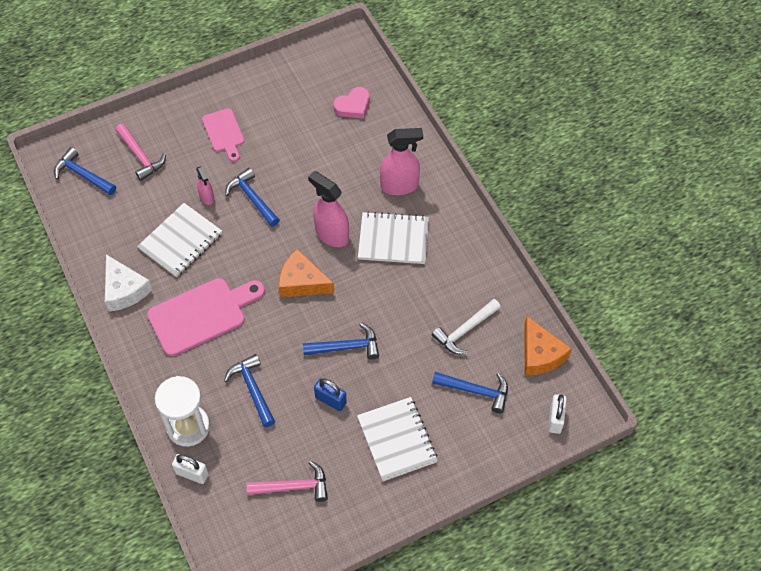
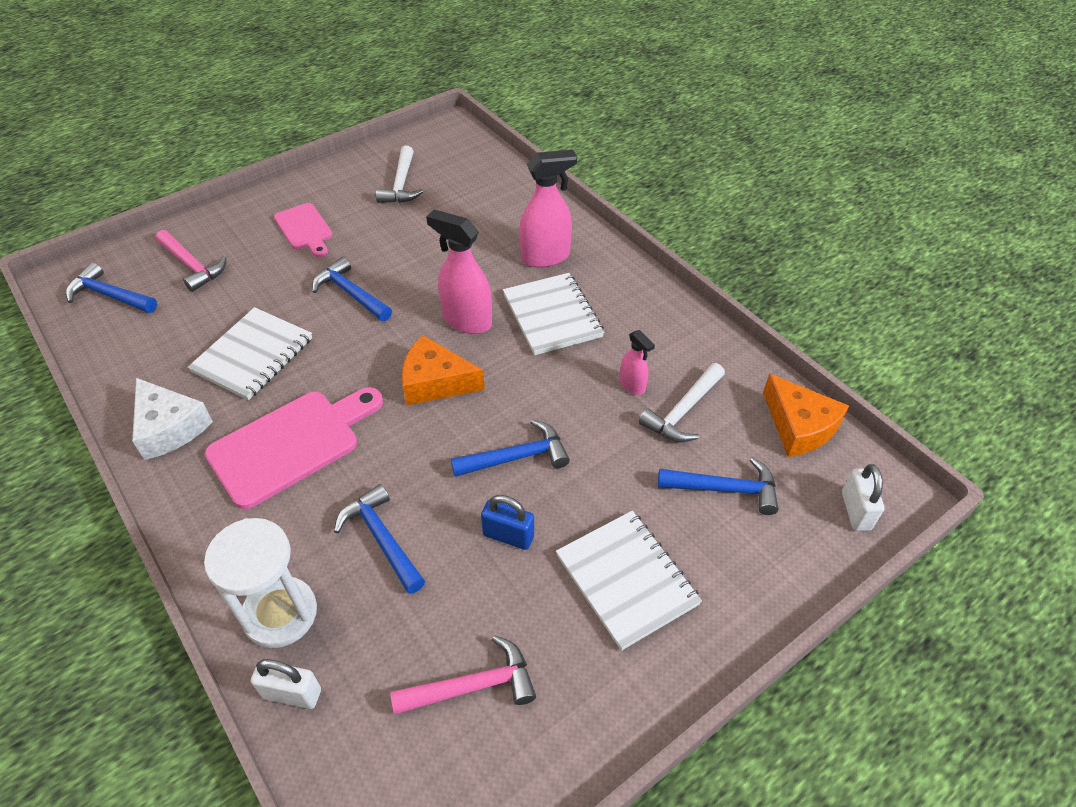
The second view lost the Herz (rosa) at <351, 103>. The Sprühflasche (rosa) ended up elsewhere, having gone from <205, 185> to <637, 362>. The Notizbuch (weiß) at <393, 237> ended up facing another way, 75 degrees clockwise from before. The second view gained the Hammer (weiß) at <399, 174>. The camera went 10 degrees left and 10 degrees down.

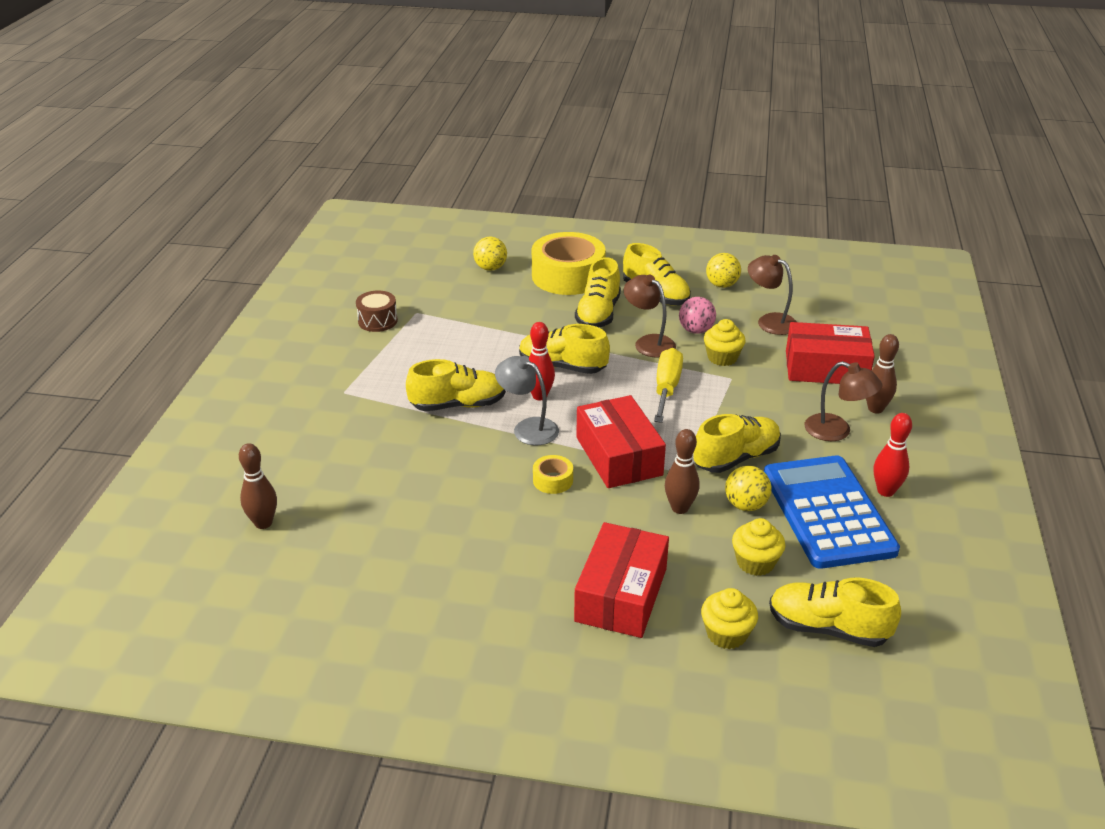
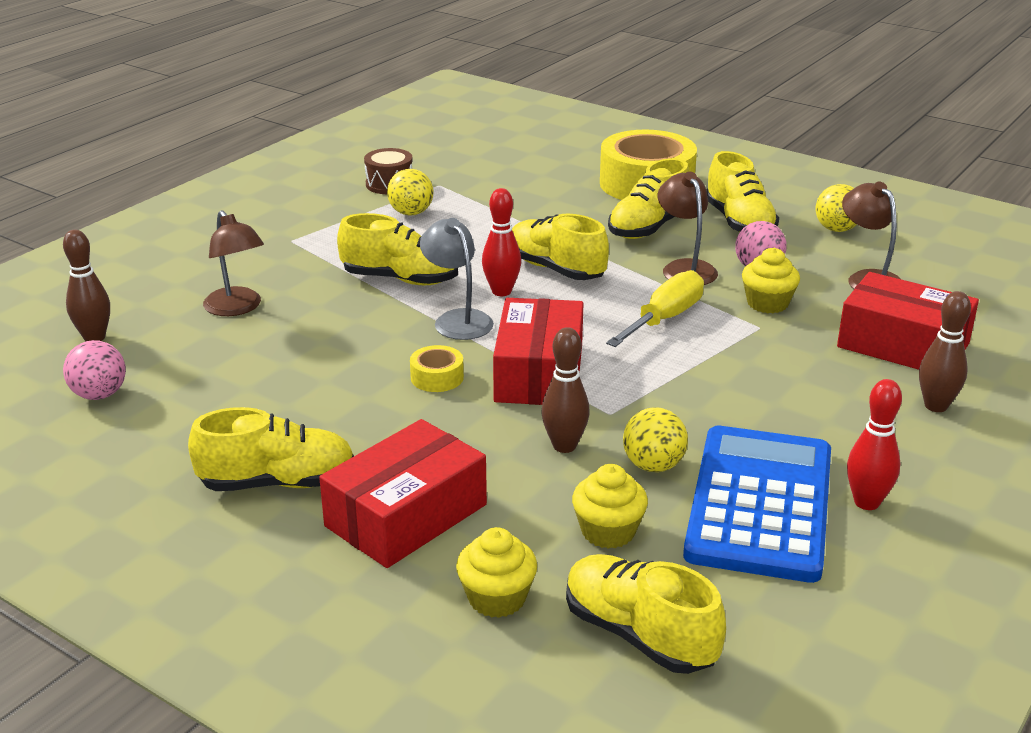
The Ball (gelb) ended up elsewhere, having gone from <490, 254> to <410, 192>. The Lampe (braun) ended up elsewhere, having gone from <844, 401> to <233, 263>. The Schuh (gelb) ended up elsewhere, having gone from <737, 443> to <271, 449>. The second view gained the Ball (rosa) at <94, 370>. The camera went 25 degrees right and 5 degrees down.

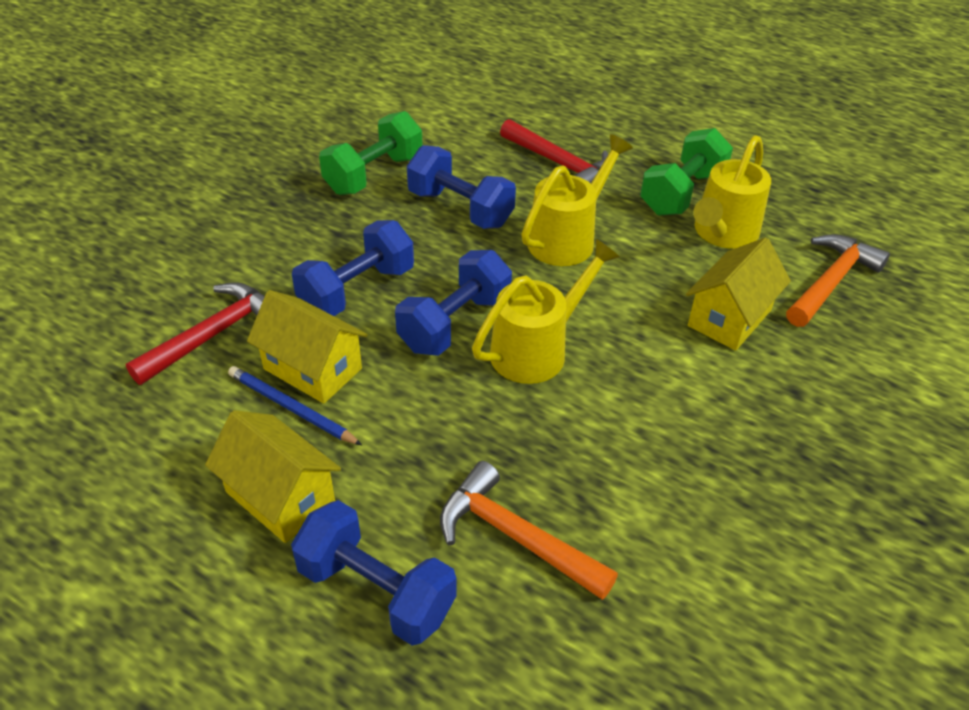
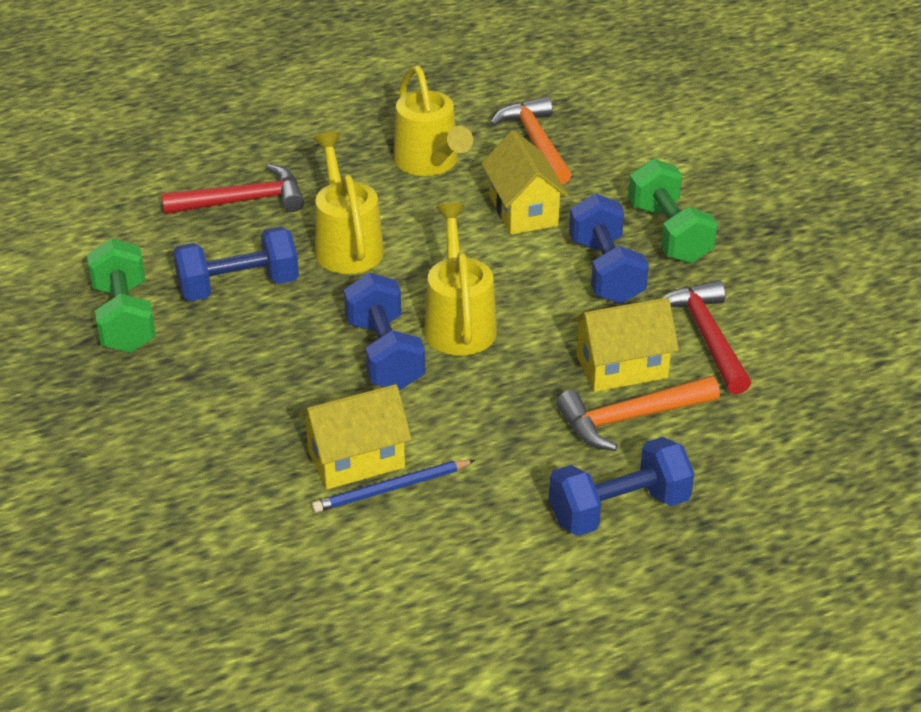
The Hantel (grün) ended up elsewhere, having gone from <686, 172> to <673, 211>. The Hantel (blau) ended up elsewhere, having gone from <353, 268> to <609, 249>. The Hammer (rot) ended up elsewhere, having gone from <195, 333> to <707, 337>. The Haus (gelb) ended up elsewhere, having gone from <273, 476> to <625, 344>. The camera went 55 degrees left and 5 degrees down.

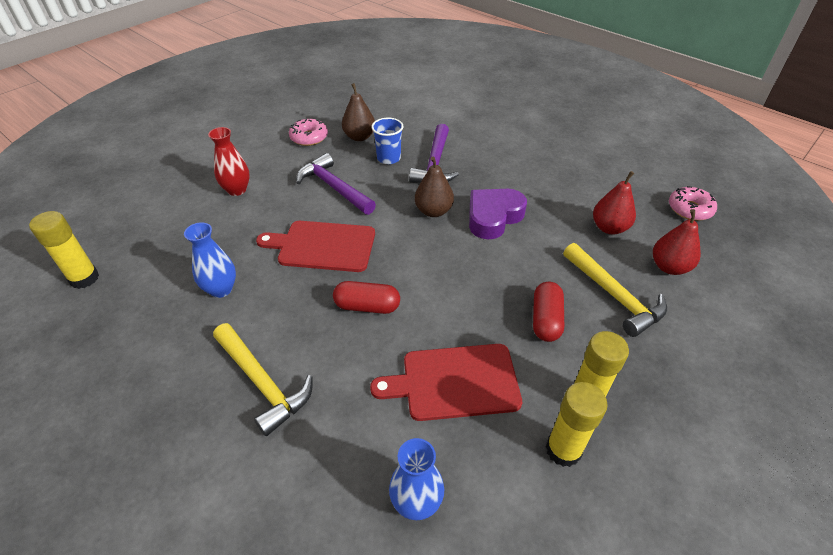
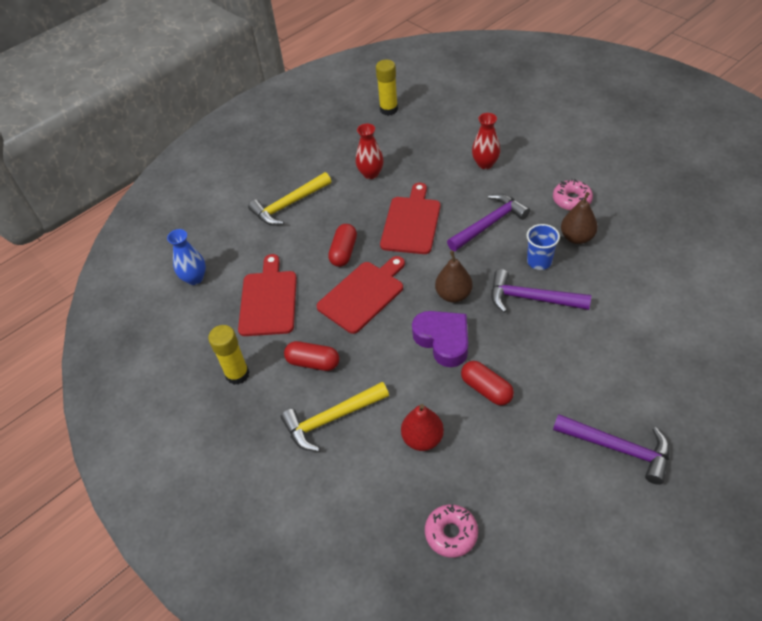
The second view lost the Birne (rot) at <677, 242>. What was the Vase (blau) at <210, 260> turned into the Vase (rot) at <370, 151>. The second view lost the Klebestift (gelb) at <577, 424>. The second view gained the Schneidebrett (rot) at <360, 295>. The second view gained the Kapsel (rot) at <487, 383>. The second view gained the Hammer (lila) at <611, 449>. The camera went 100 degrees right and 5 degrees up.

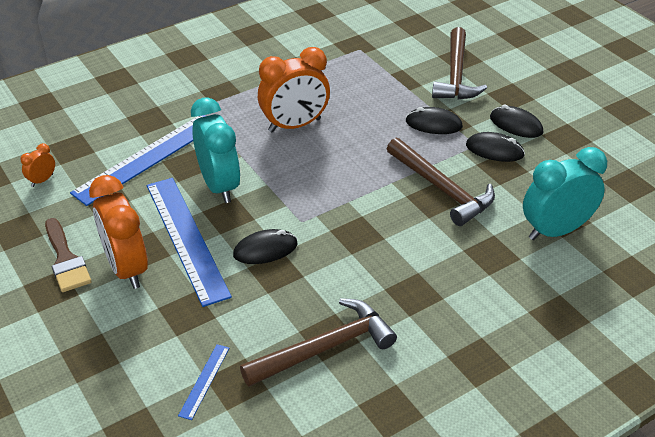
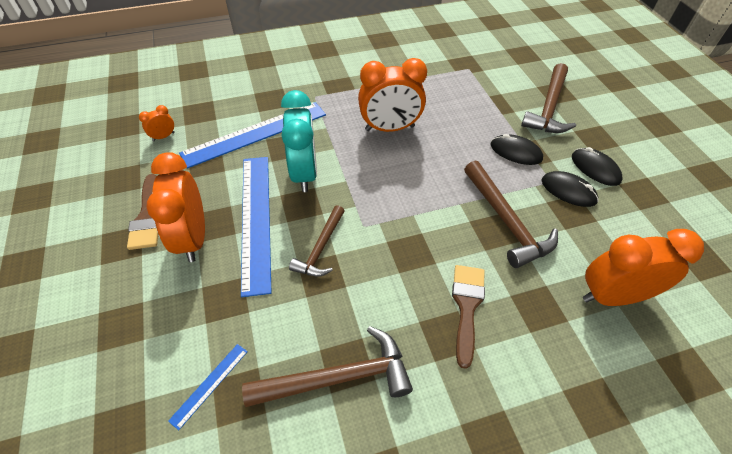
What was the Wecker (türkis) at <565, 193> turned into the Wecker (orange) at <643, 267>. Where the Computermaus (schwarz) stood at <265, 246>, the Hammer (braun) came to stand at <317, 241>. The second view gained the Pinsel (braun) at <468, 317>. The camera went 15 degrees right and 10 degrees up.

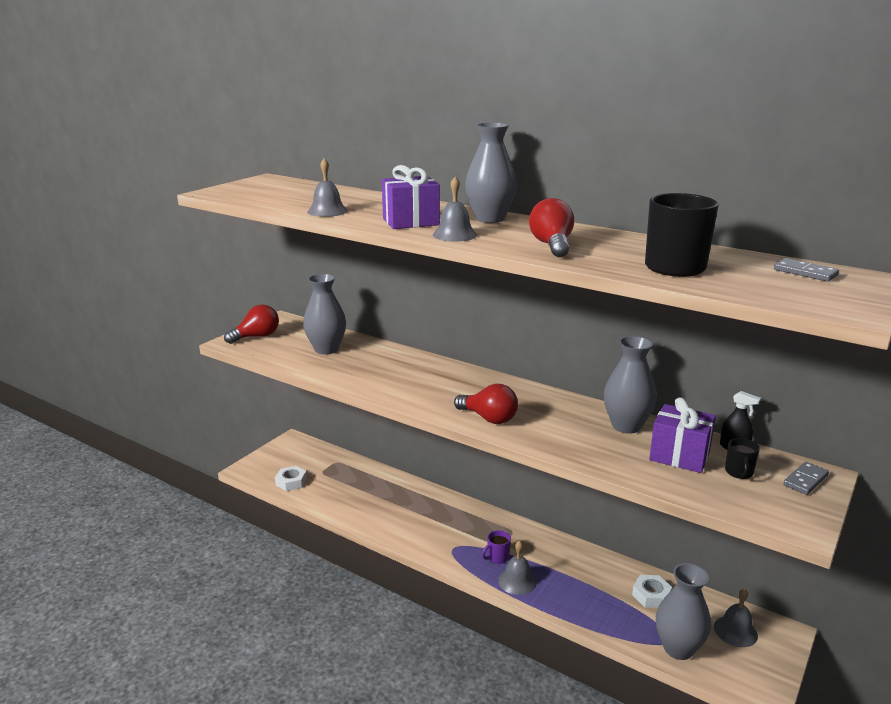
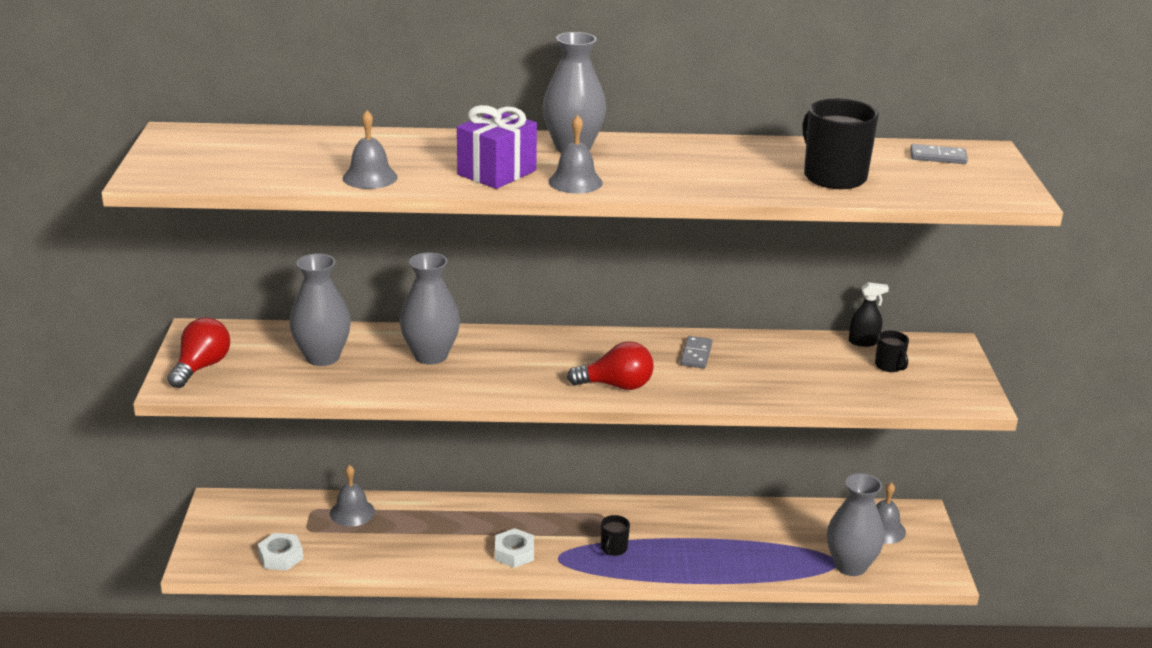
The second view lost the Glühbirne (rot) at <551, 227>. The Vase (grau) ended up elsewhere, having gone from <630, 385> to <430, 308>. The second view lost the Geschenk (lila) at <682, 435>. The Dominostein (grau) ended up elsewhere, having gone from <806, 478> to <696, 352>. What was the Tasse (lila) at <496, 547> turned into the Tasse (schwarz) at <615, 535>. The Glocke (grau) ended up elsewhere, having gone from <517, 568> to <352, 496>. The Sechskantmutter (weiß) ended up elsewhere, having gone from <652, 591> to <514, 548>. The camera went 35 degrees left and 5 degrees up.

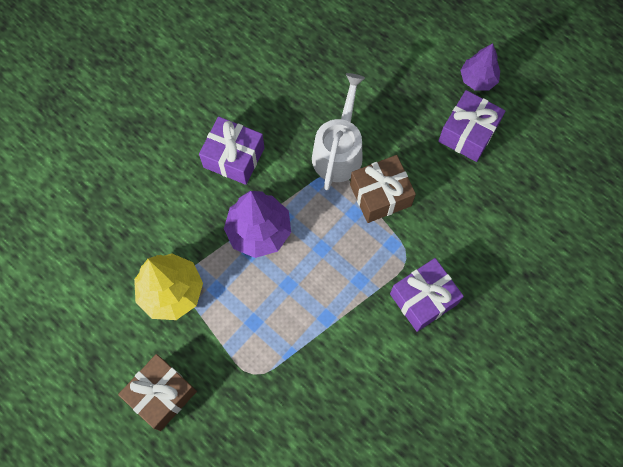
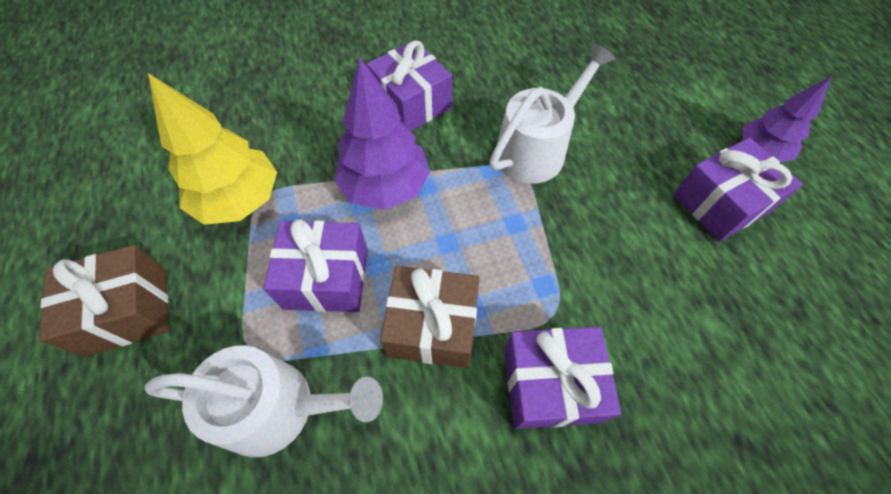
The Geschenk (braun) ended up elsewhere, having gone from <383, 189> to <430, 317>. The second view gained the Geschenk (lila) at <315, 265>. The second view gained the Gießkanne (weiß) at <263, 401>. The camera went 30 degrees right and 10 degrees down.

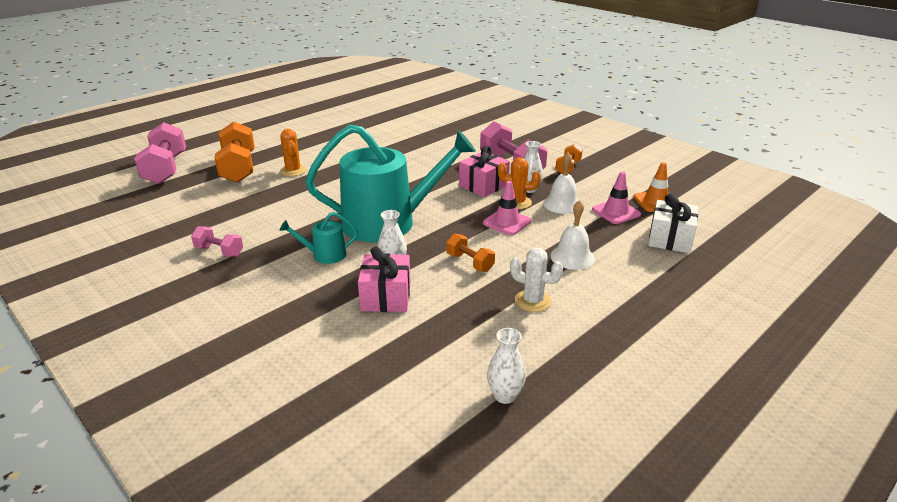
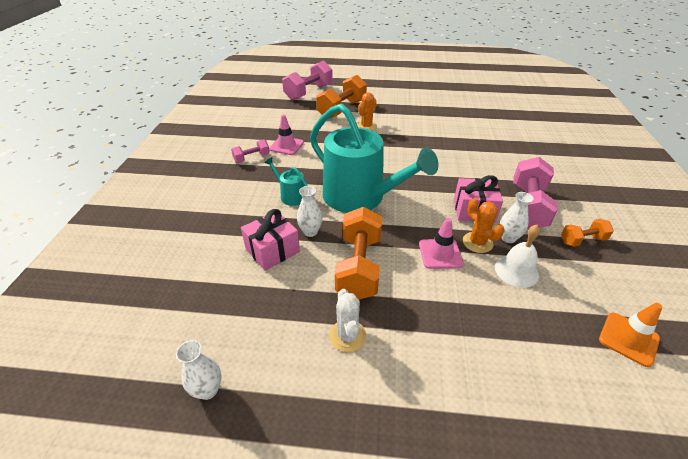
The Leitkegel (rosa) ended up elsewhere, having gone from <616, 197> to <286, 135>. The second view lost the Geschenk (weiß) at <673, 223>. The second view lost the Glocke (weiß) at <572, 235>. The Hantel (rosa) at <217, 241> ended up facing another way, 75 degrees clockwise from before. The size of the Hantel (orange) at <470, 252> changed by a factor of 1.91. The camera went 50 degrees right and 10 degrees up.

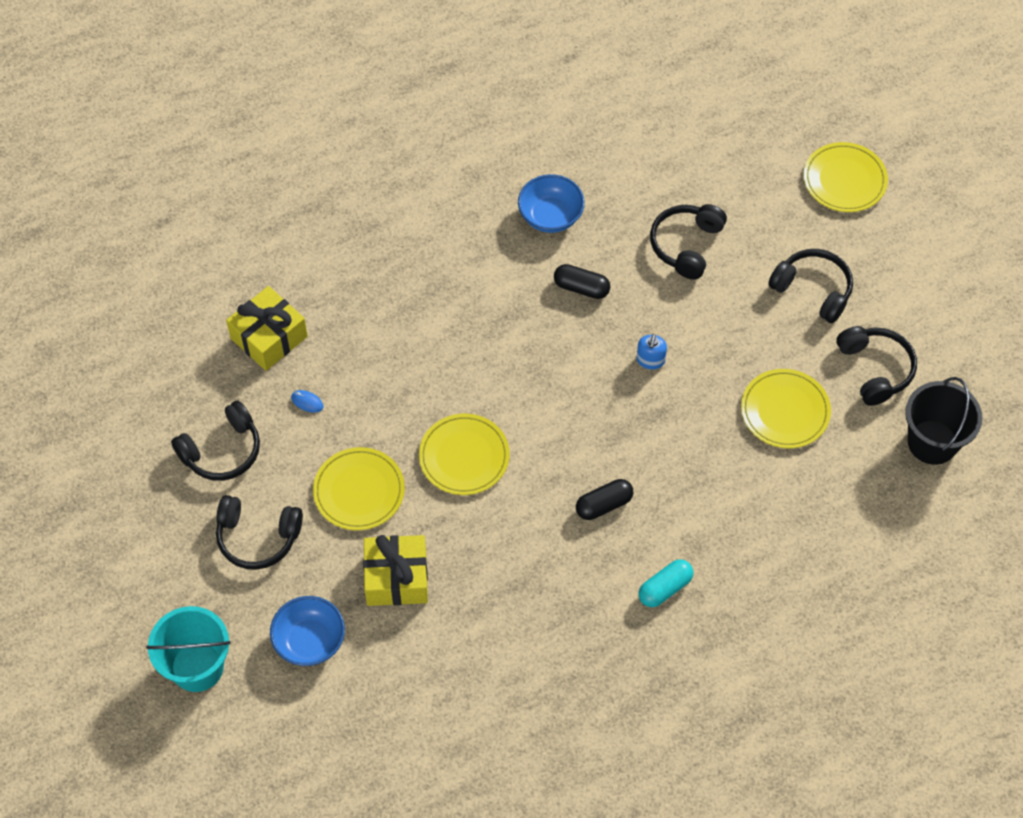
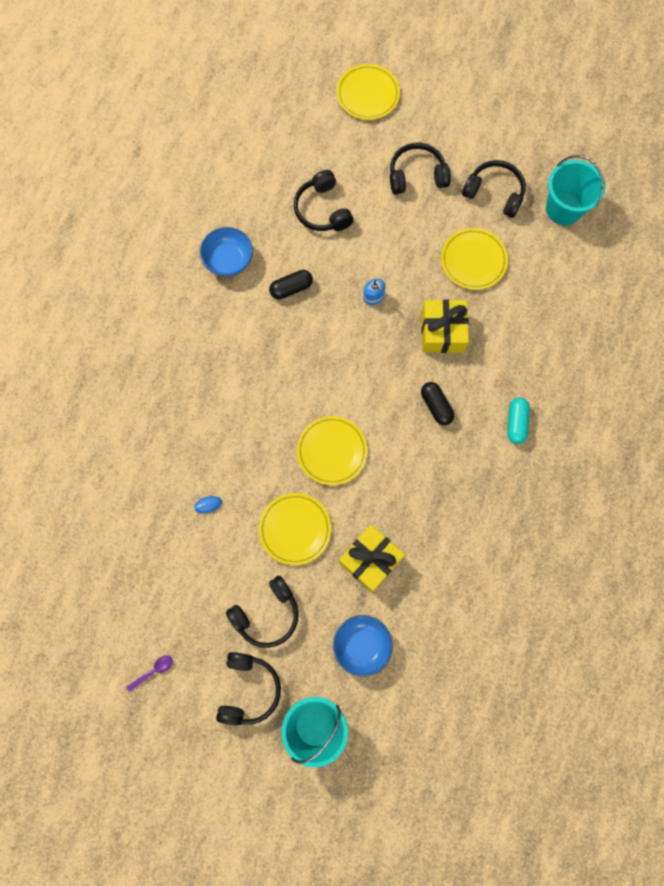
The Geschenk (gelb) ended up elsewhere, having gone from <267, 328> to <445, 326>. What was the Eimer (schwarz) at <944, 421> turned into the Eimer (türkis) at <575, 190>. The Kopfhörer (schwarz) ended up elsewhere, having gone from <215, 441> to <248, 688>. The Kapsel (schwarz) at <604, 499> ended up facing another way, 45 degrees counterclockwise from before. The second view gained the Löffel (lila) at <149, 674>. The camera went 45 degrees left and 15 degrees up.

